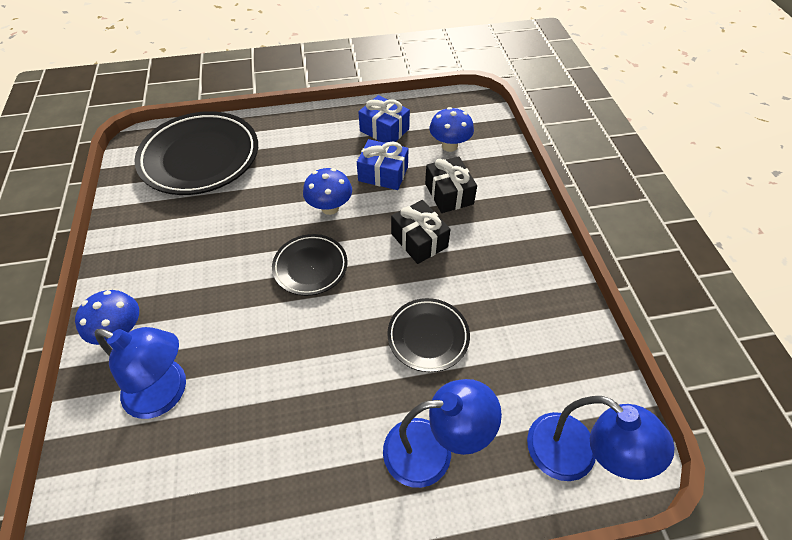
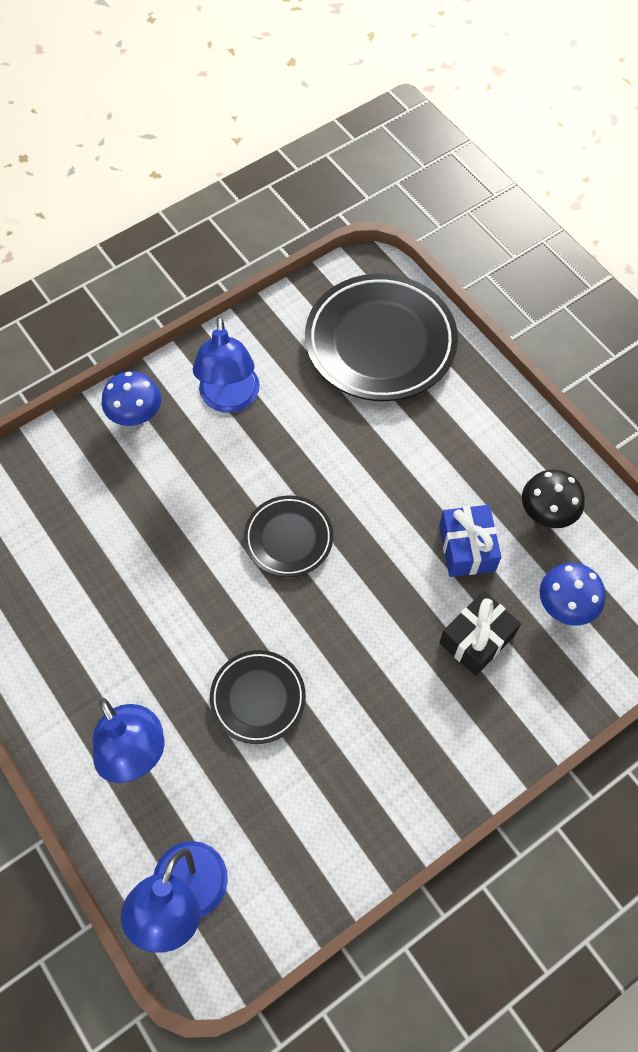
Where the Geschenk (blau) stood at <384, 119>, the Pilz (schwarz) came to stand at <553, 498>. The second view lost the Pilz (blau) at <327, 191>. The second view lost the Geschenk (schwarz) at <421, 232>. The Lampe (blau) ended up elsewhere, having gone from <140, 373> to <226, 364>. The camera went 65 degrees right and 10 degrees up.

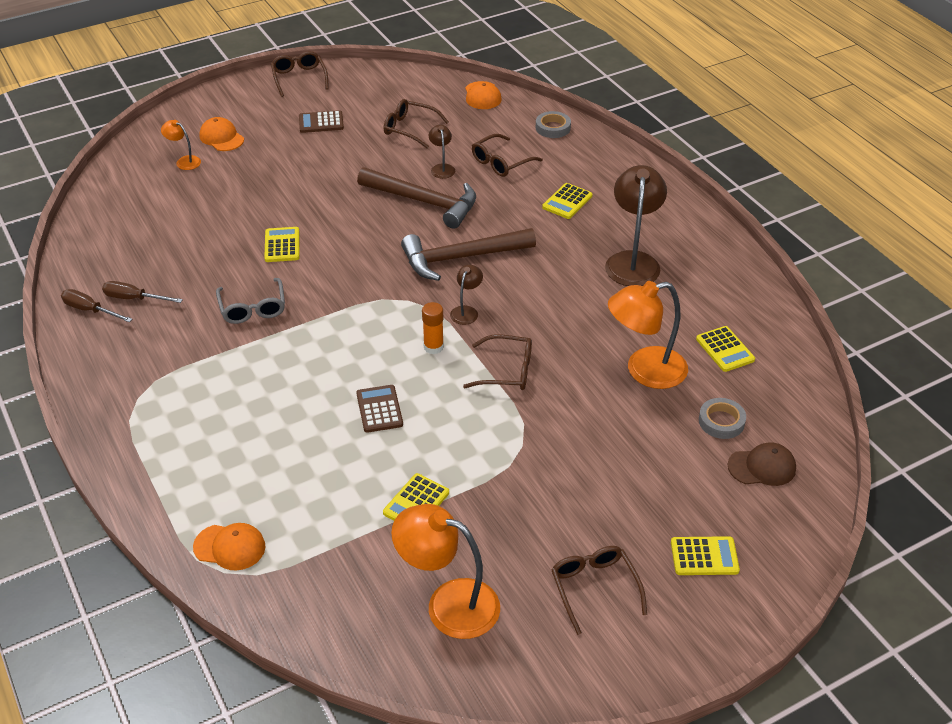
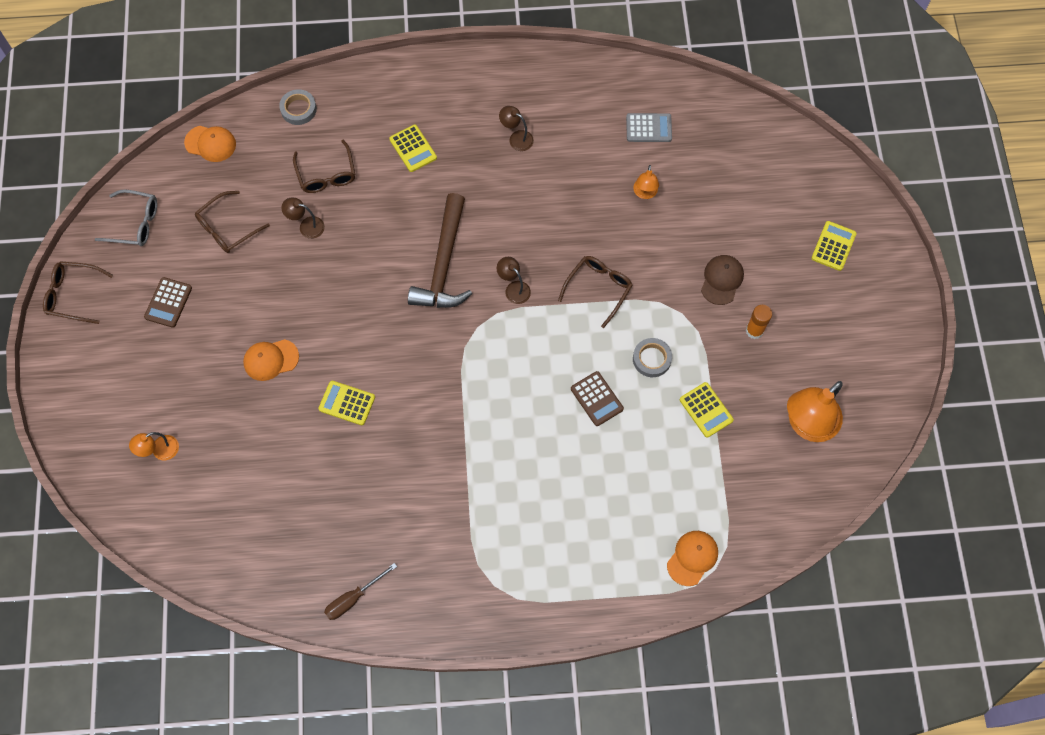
The Kappe (orange) ended up elsewhere, having gone from <221, 134> to <271, 360>. The size of the Lampe (braun) at <636, 225> changed by a factor of 0.49. The second view lost the Hammer (braun) at <416, 198>. The Brille (grau) ended up elsewhere, having gone from <250, 301> to <125, 218>. The second view lost the Schraubenzieher (braun) at <142, 292>. The size of the Lampe (orange) at <648, 335> changed by a factor of 0.49. The Klebestift (orange) ended up elsewhere, having gone from <433, 328> to <759, 322>. What was the Taschenrechner (gelb) at <725, 349> turned into the Taschenrechner (grau) at <649, 127>. The Taschenrechner (braun) at <379, 409> ended up facing another way, 135 degrees counterclockwise from before. The Klebeband (grau) ended up elsewhere, having gone from <722, 418> to <652, 357>. The Kappe (braun) ended up elsewhere, having gone from <761, 464> to <722, 280>. The second view lost the Brille (braun) at <599, 590>. The camera went 65 degrees left and 25 degrees up.

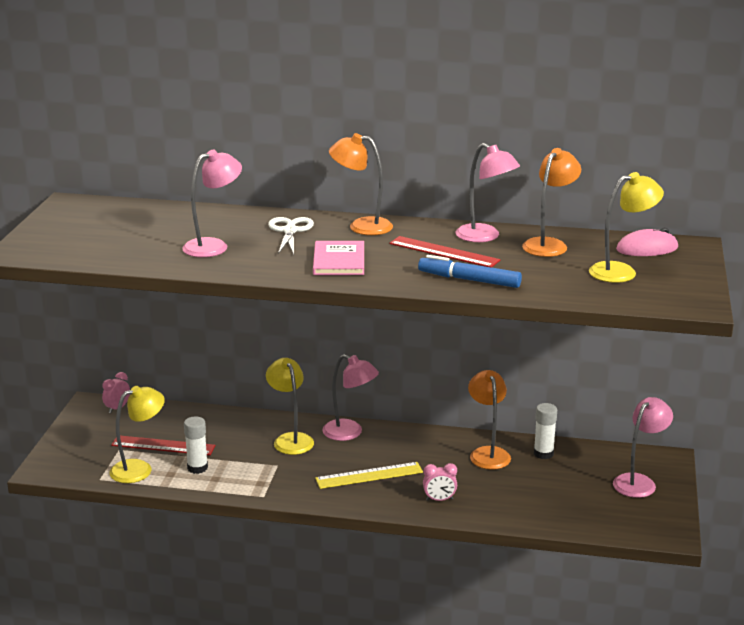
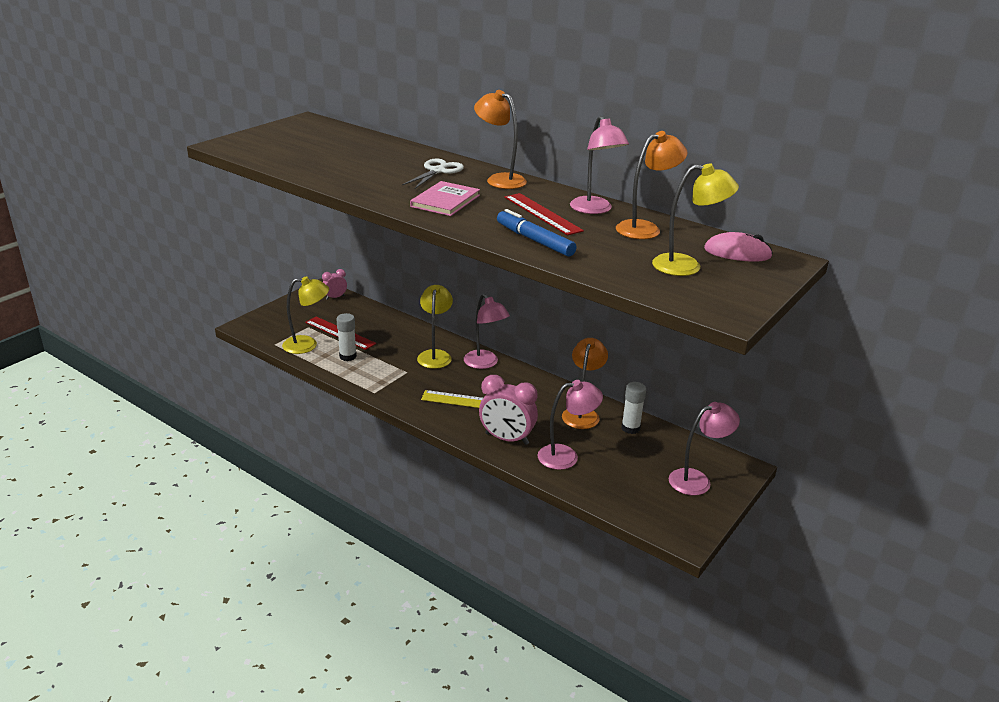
The Lampe (rosa) ended up elsewhere, having gone from <212, 203> to <570, 425>. The size of the Wecker (rosa) at <440, 482> changed by a factor of 1.85. The camera went 25 degrees right and 5 degrees up.

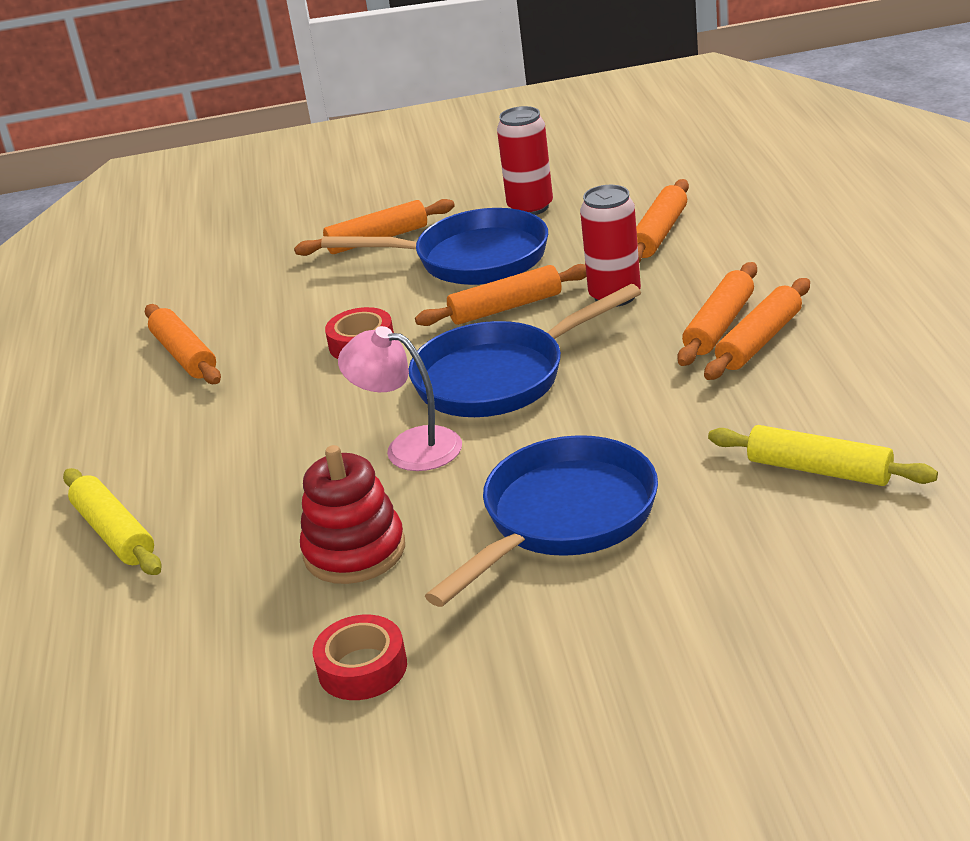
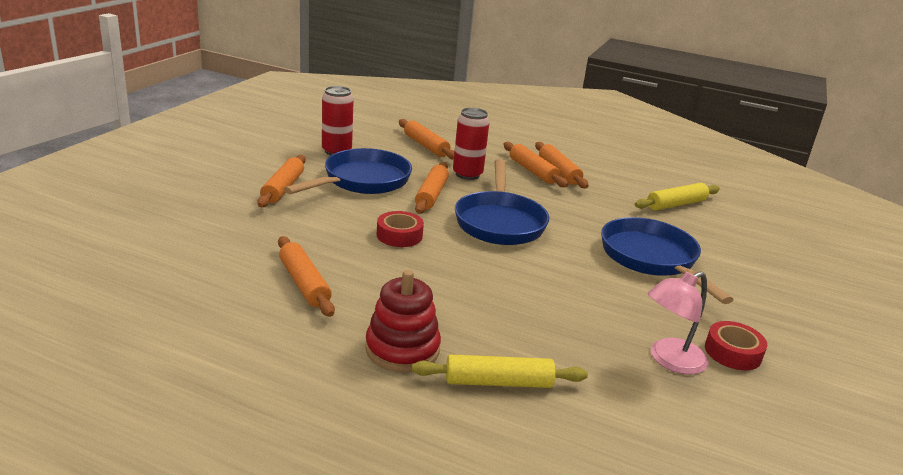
The Nudelholz (orange) at <183, 344> ended up facing another way, 60 degrees clockwise from before. The Lampe (rosa) ended up elsewhere, having gone from <400, 398> to <678, 323>. The Stapelspielzeug (rot) ended up elsewhere, having gone from <352, 514> to <403, 321>. The camera went 65 degrees left and 5 degrees down.

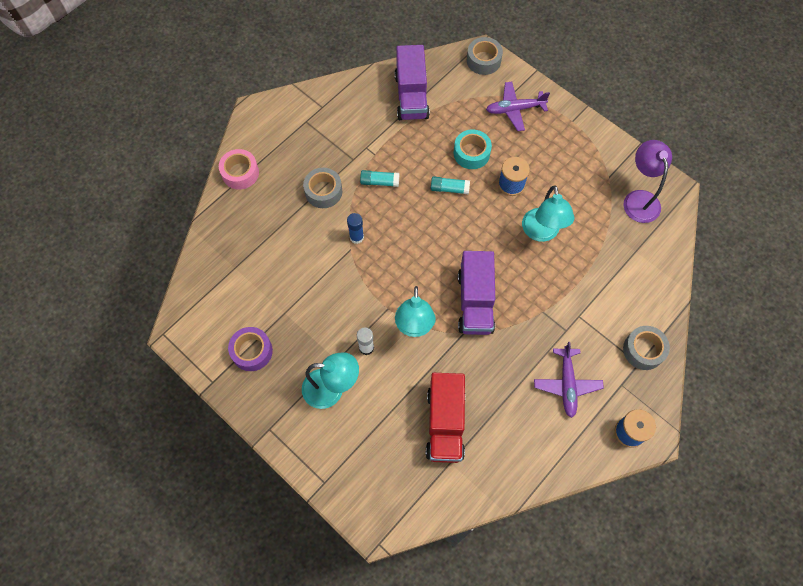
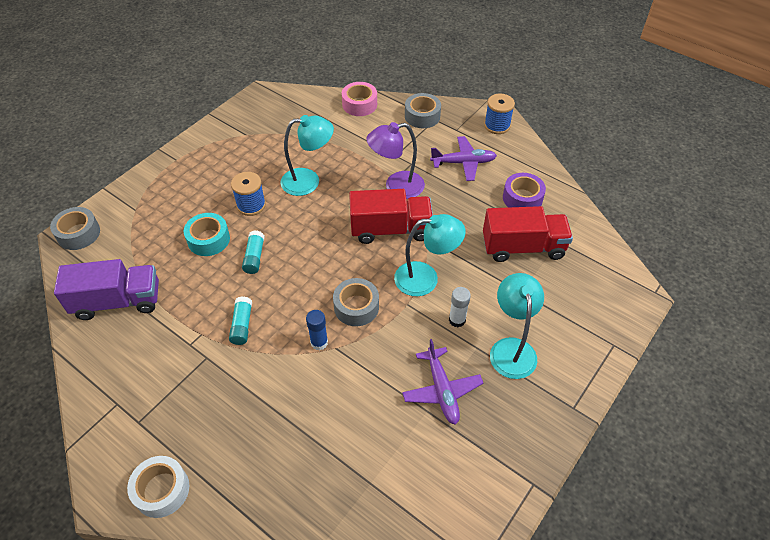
The Flugzeug (lila) ended up elsewhere, having gone from <518, 106> to <442, 382>. The Lampe (lila) ended up elsewhere, having gone from <648, 181> to <395, 160>. The Klebeband (rosa) ended up elsewhere, having gone from <239, 169> to <359, 99>. The Klebeband (grau) ended up elsewhere, having gone from <322, 188> to <356, 302>. What was the Lastwagen (lila) at <476, 293> turned into the Lastwagen (rot) at <391, 216>. The Klebeband (lila) ended up elsewhere, having gone from <250, 349> to <524, 190>. The second view gained the Klebeband (weiß) at <158, 487>. The camera went 95 degrees left and 15 degrees down.

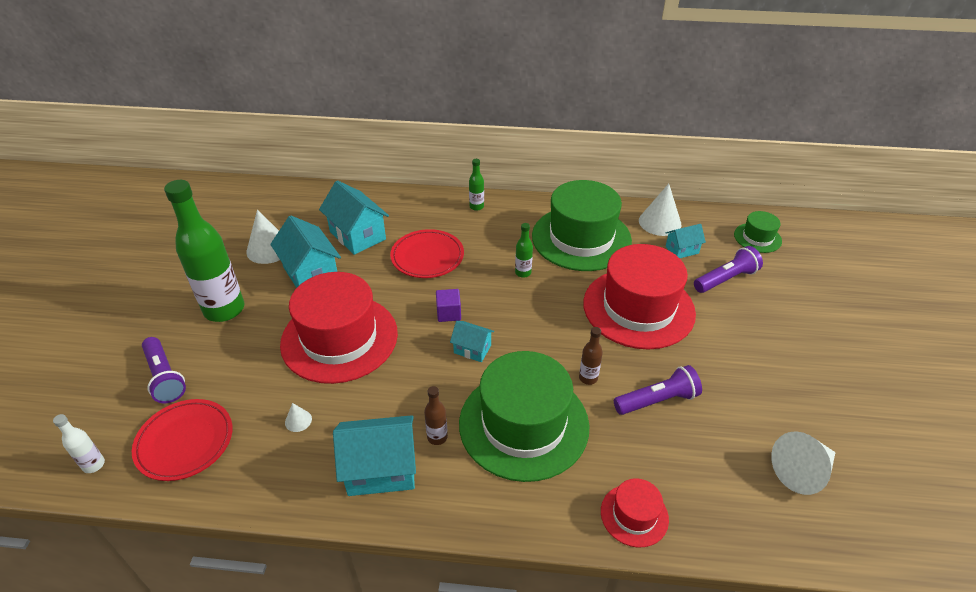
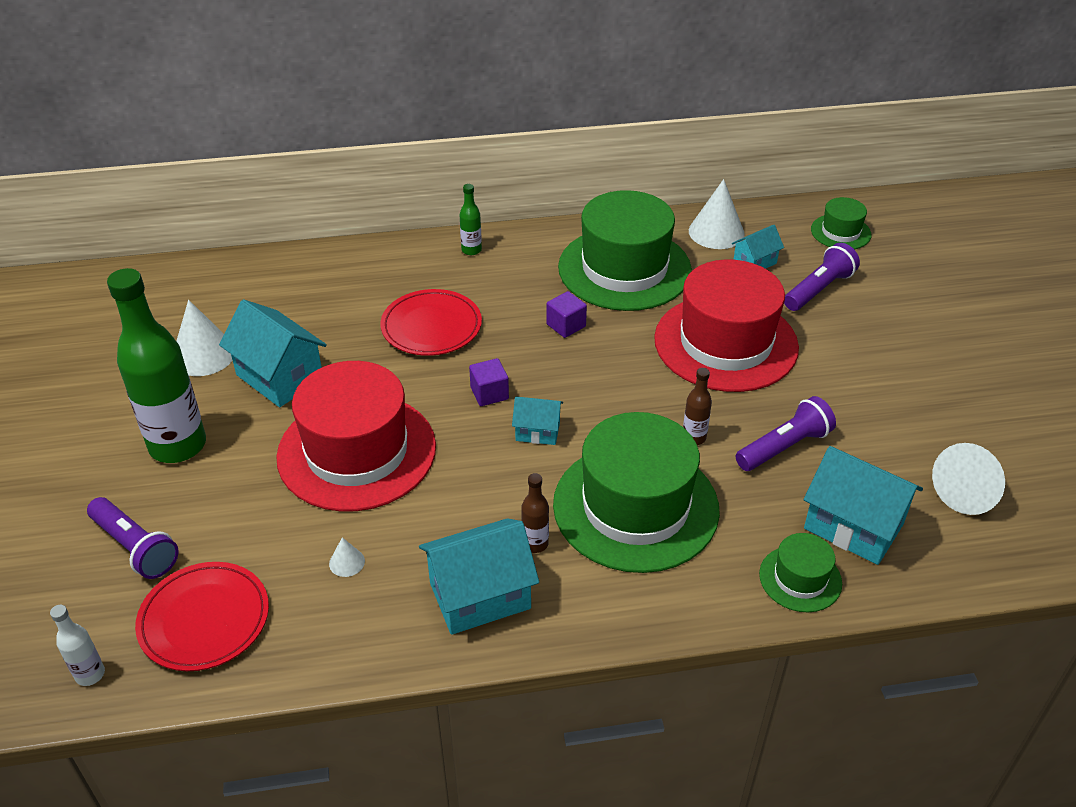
The Haus (türkis) ended up elsewhere, having gone from <354, 217> to <863, 505>. Where the Flasche (grün) stood at <524, 250>, the Kubus (lila) came to stand at <566, 314>. What was the Hut (rot) at <635, 513> turned into the Hut (grün) at <800, 572>. The camera went 15 degrees left and 0 degrees up.

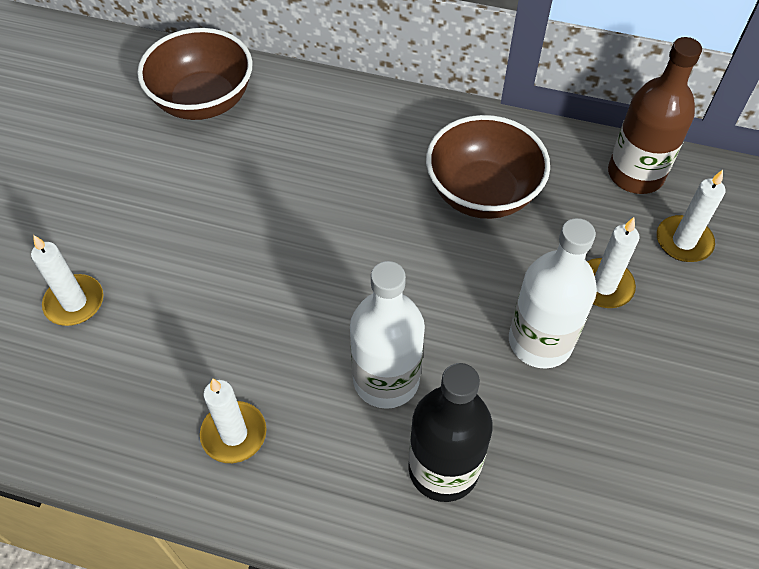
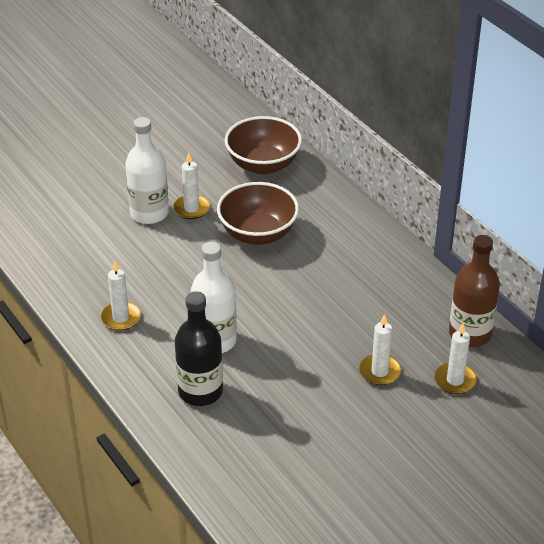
The Schüssel (braun) ended up elsewhere, having gone from <488, 167> to <258, 213>. The Flasche (weiß) ended up elsewhere, having gone from <553, 293> to <147, 170>. The Kerze (weiß) ended up elsewhere, having gone from <67, 280> to <191, 186>. The camera went 40 degrees right and 15 degrees down.

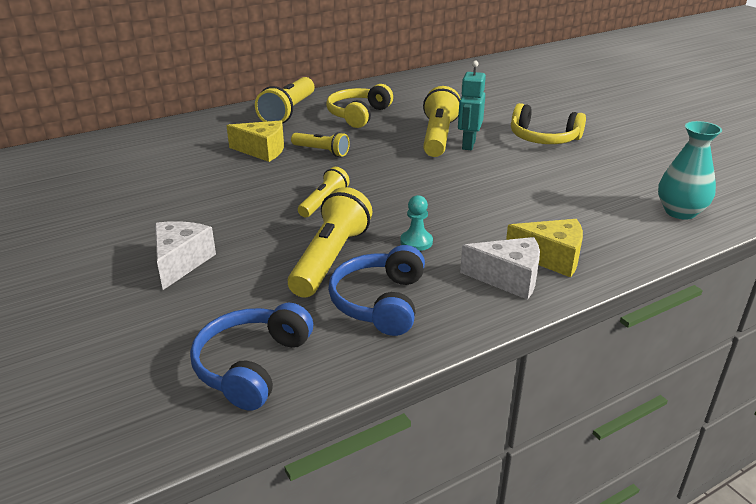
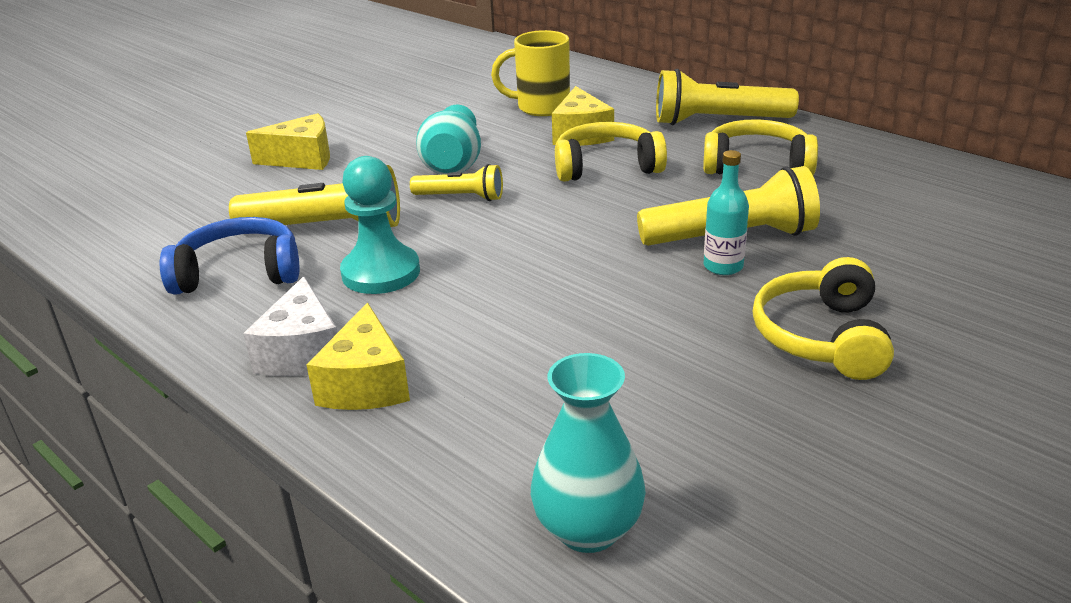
Where the Roboter (türkis) stood at <472, 105>, the Flasche (türkis) came to stand at <726, 212>. Where the Taschenlampe (gelb) stood at <320, 144>, the Kopfhörer (gelb) came to stand at <611, 152>. The size of the Bauer (türkis) at <416, 223> changed by a factor of 1.76. What was the Käse (weiß) at <185, 255> turned into the Käse (gelb) at <288, 141>. The second view lost the Kopfhörer (blau) at <251, 357>. The second view gained the Tasse (gelb) at <530, 73>. The second view gained the Vase (türkis) at <448, 140>. The camera went 75 degrees right and 0 degrees up.

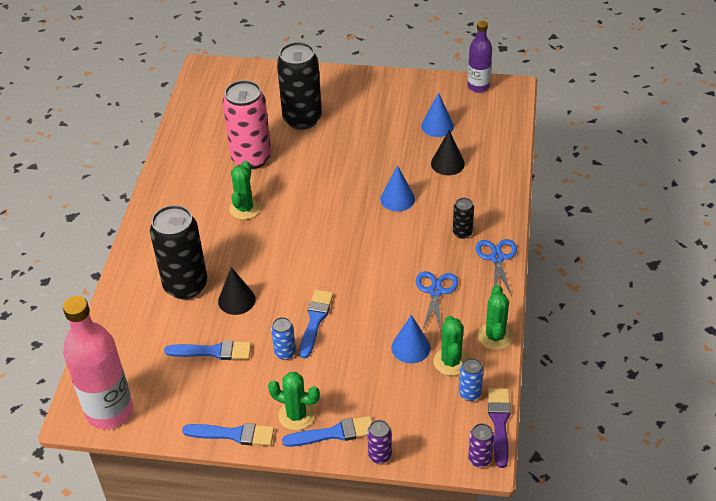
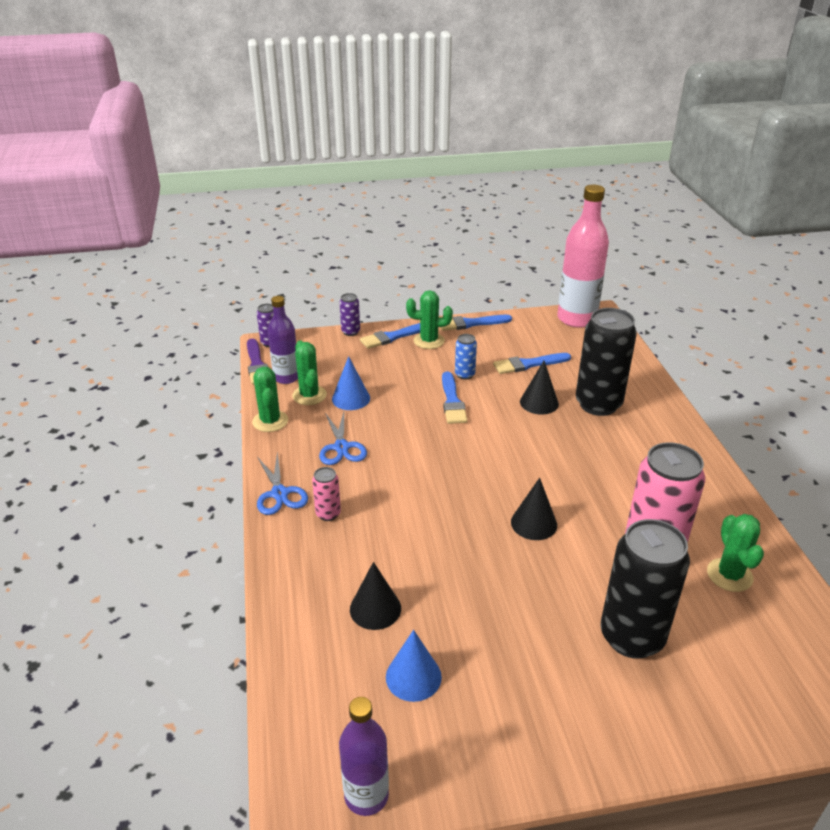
The Kaktus (grün) ended up elsewhere, having gone from <245, 190> to <735, 553>. The second view lost the Kegel (blau) at <397, 188>. What was the Dose (schwarz) at <463, 218> turned into the Dose (rosa) at <326, 494>. Where the Dose (blau) stood at <471, 379>, the Flasche (lila) came to stand at <283, 340>. The second view gained the Kegel (schwarz) at <534, 509>. The camera went 160 degrees right and 10 degrees down.

